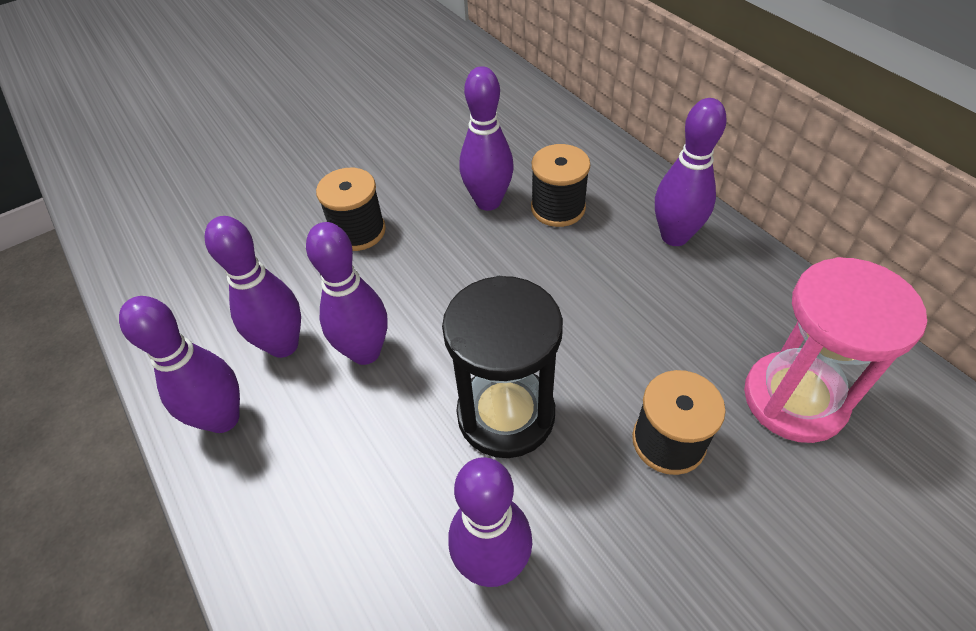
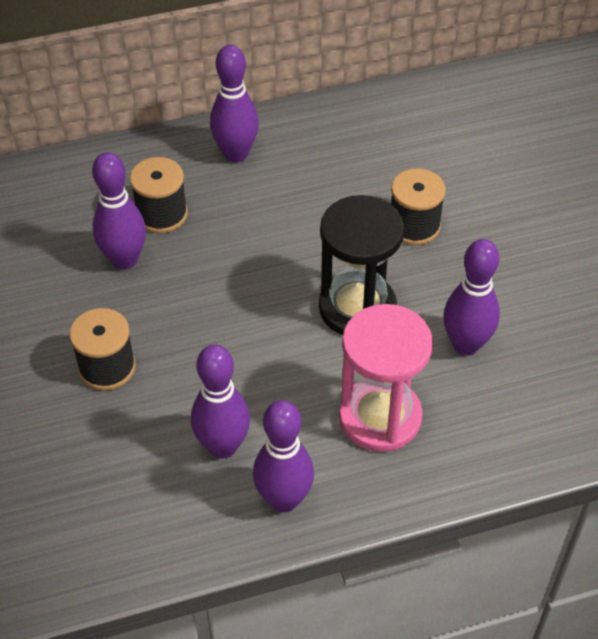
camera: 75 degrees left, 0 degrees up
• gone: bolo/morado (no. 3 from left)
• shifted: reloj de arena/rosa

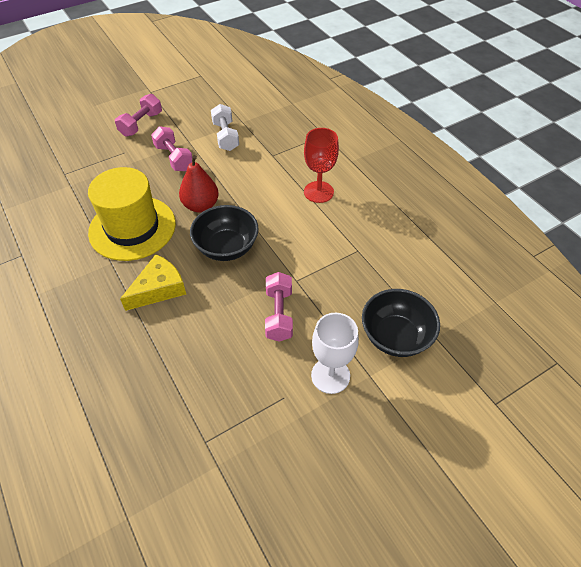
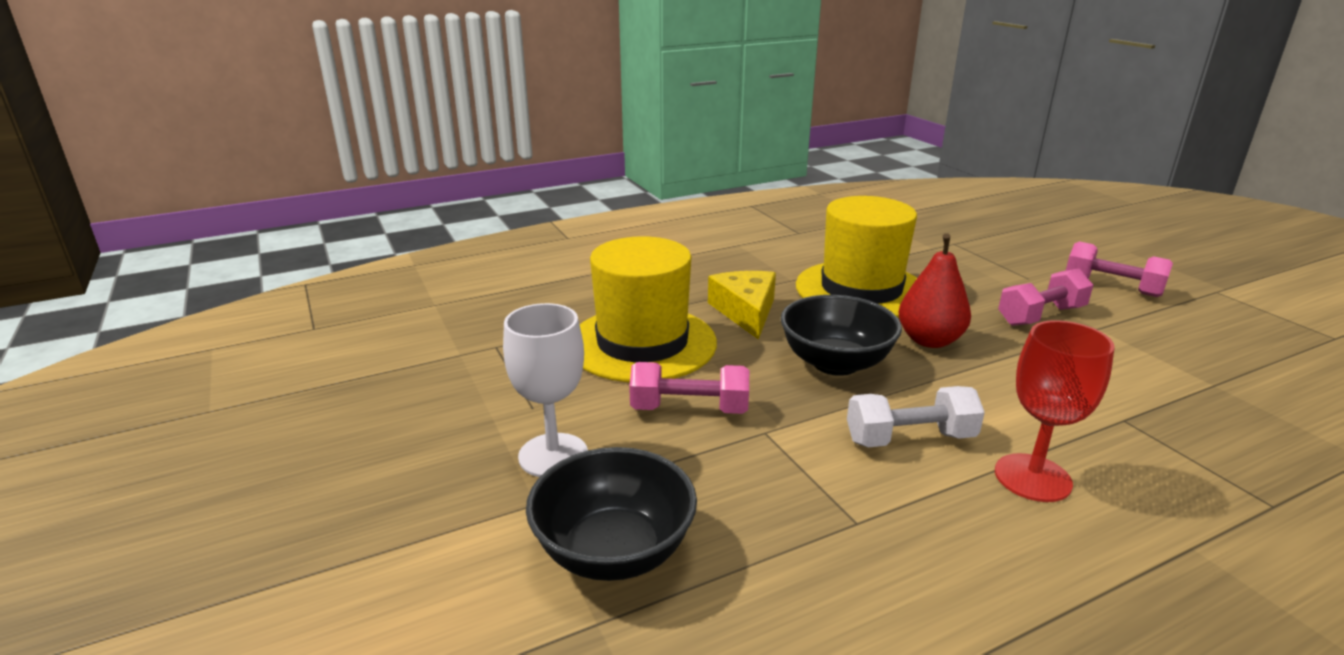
camera: 95 degrees right, 25 degrees down
• shifted: mancuerna/blanco
• rotated: queso/amarillo 150 degrees counterclockwise
• new: sombrero/amarillo (no. 1 from left)

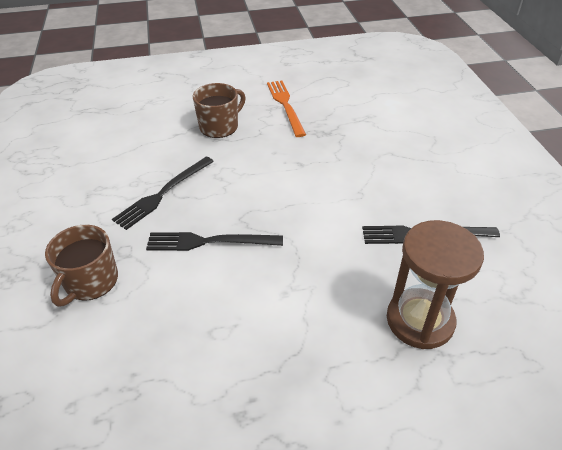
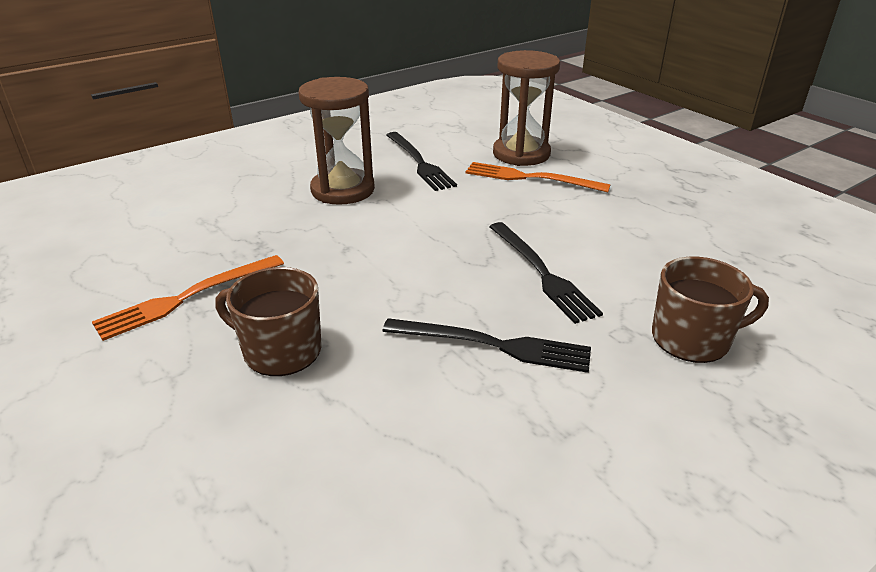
camera: 115 degrees left, 10 degrees down
• new: reloj de arena/marrón (no. 1 from left)
• new: tenedor/naranja (no. 2 from left)

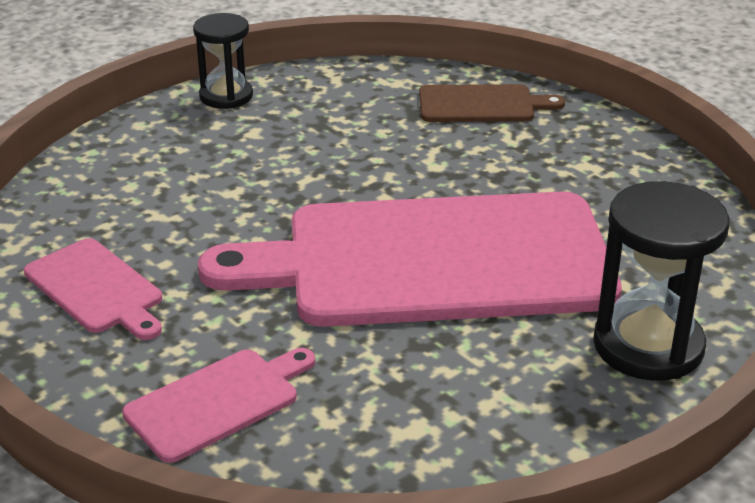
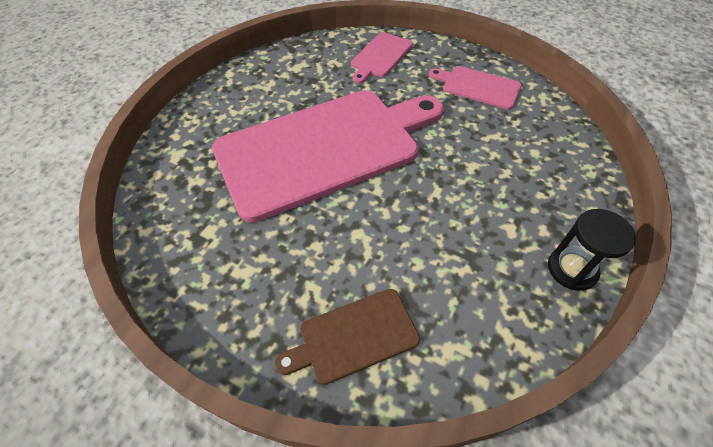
camera: 160 degrees right, 20 degrees up
• gone: reloj de arena/negro (no. 2 from left)

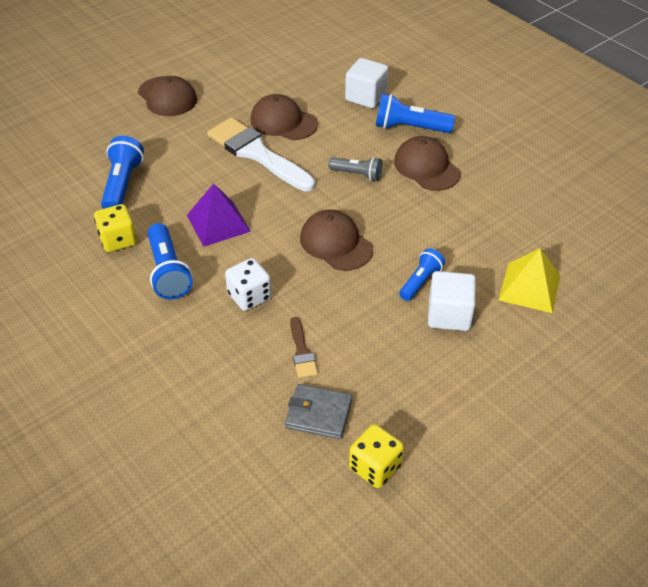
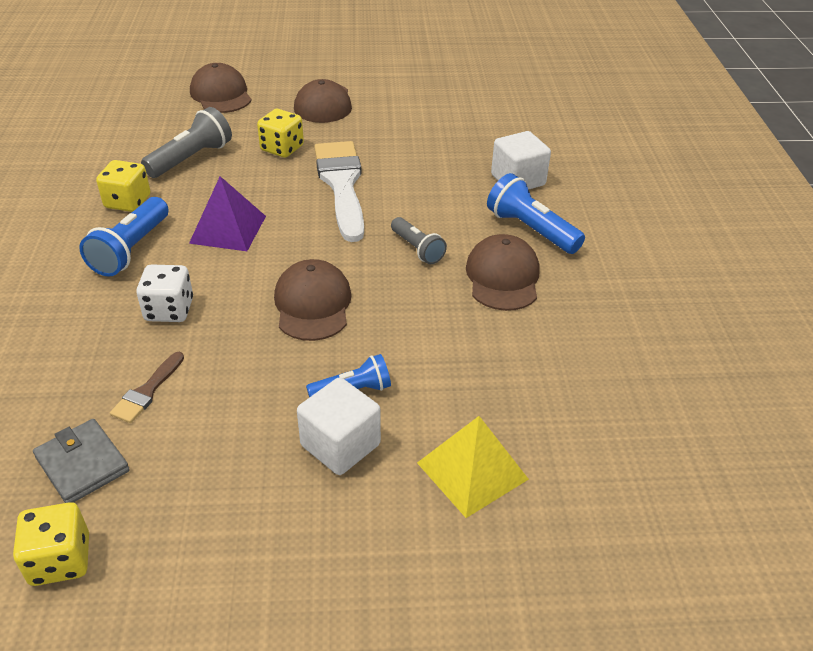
camera: 35 degrees right, 5 degrees down
• shifted: gorra/marrón (no. 2 from left in the first image) to gorra/marrón (no. 1 from left)
• repainted: lámpara de mano/azul (no. 1 from left) to lámpara de mano/gris (no. 1 from left)
• new: dado/amarillo (no. 3 from left)

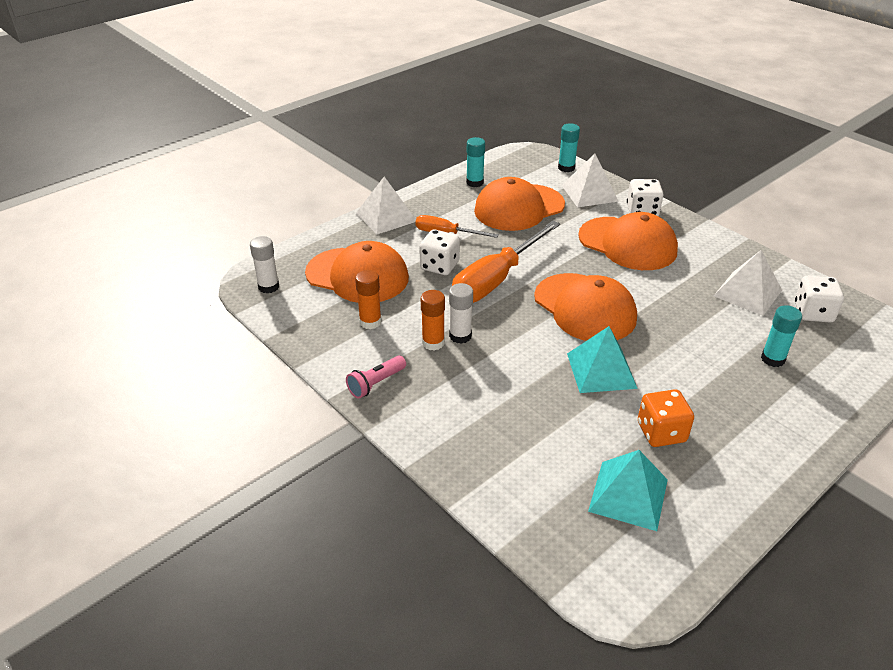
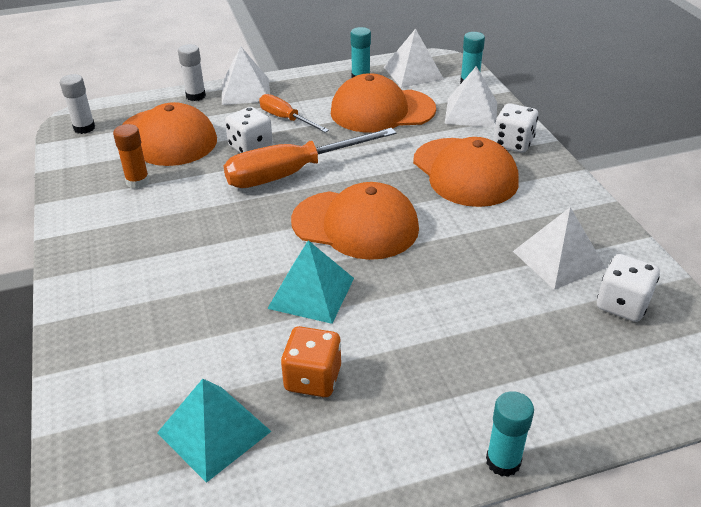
camera: 25 degrees right, 0 degrees up
• rotated: gorra/naranja (no. 3 from left in the first image) 60 degrees counterclockwise
• shifted: barra de pegamento/blanco (no. 2 from left)
• gone: barra de pegamento/naranja (no. 2 from left)
• shifted: barra de pegamento/turquesa (no. 3 from left)
• gone: lámpara de mano/rosa
• new: pirámide/blanco (no. 2 from left)

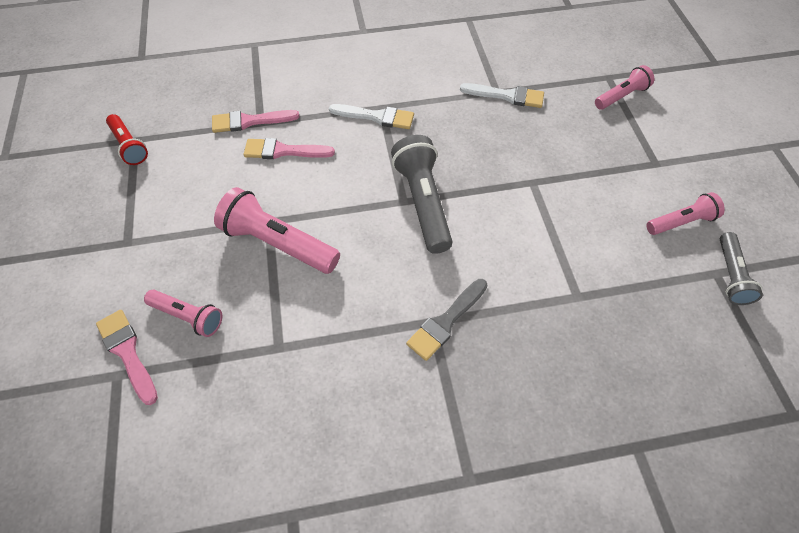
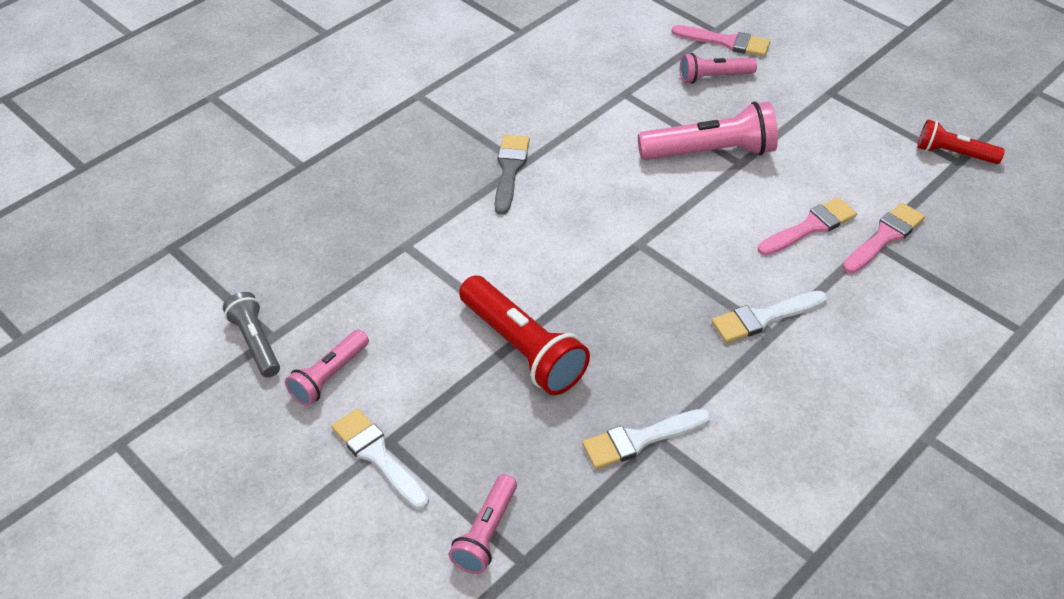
camera: 145 degrees right, 10 degrees down
• gone: lámpara de mano/gris (no. 1 from left)
• new: lámpara de mano/rojo (no. 1 from left)
• new: pincel/blanco (no. 1 from left)

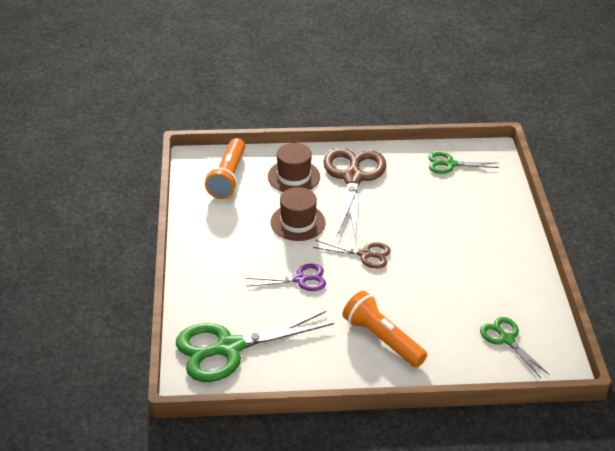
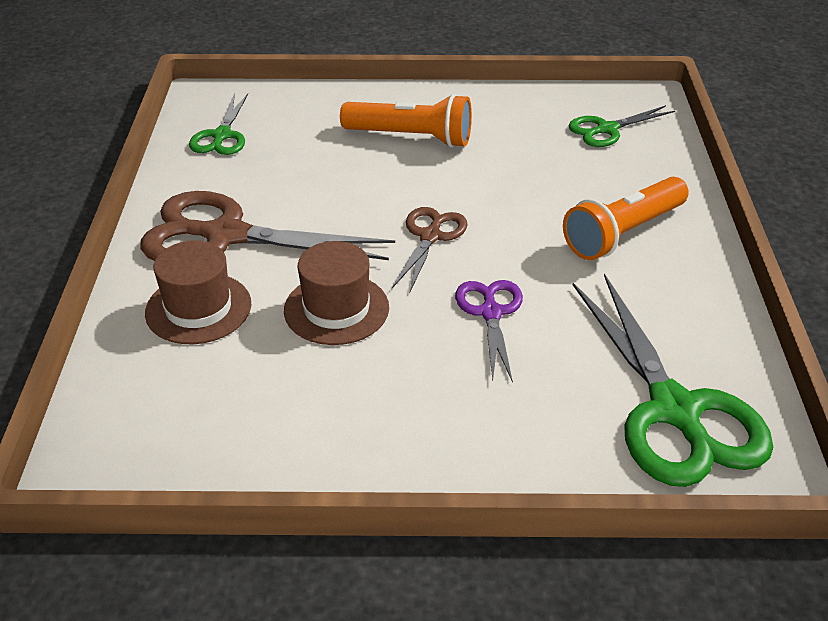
camera: 85 degrees left, 0 degrees up
• shifted: lámpara de mano/naranja (no. 1 from left)

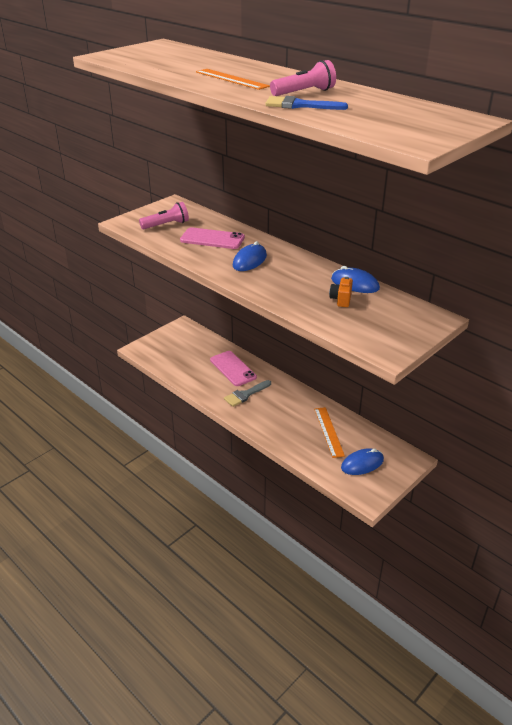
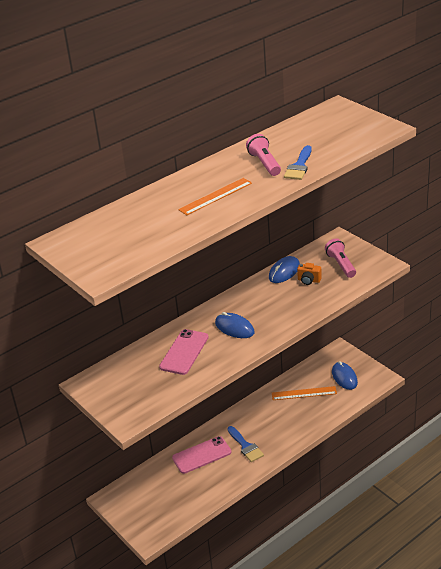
camera: 80 degrees left, 0 degrees up
• shifted: lámpara de mano/rosa (no. 1 from left in the first image) to lámpara de mano/rosa (no. 2 from left)
• repainted: pincel/gris to pincel/azul (no. 1 from left)

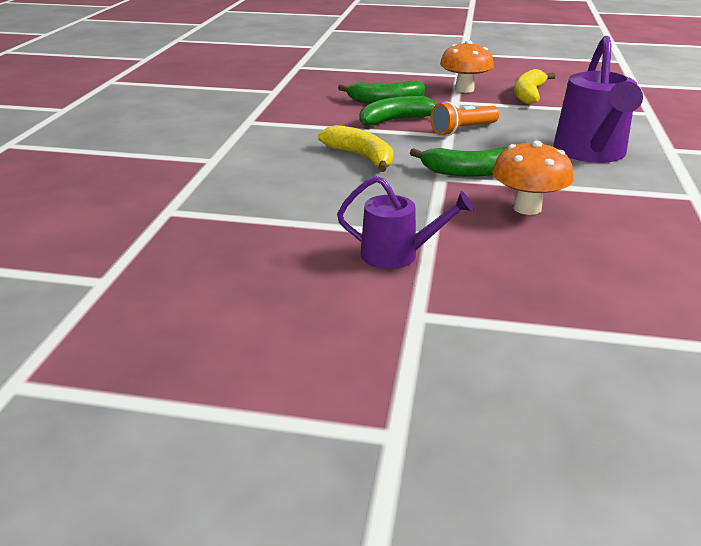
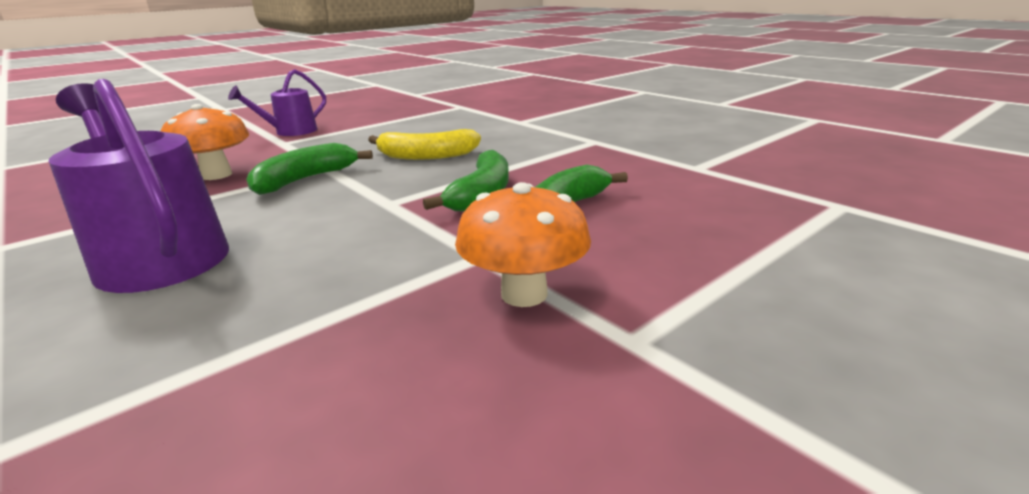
camera: 130 degrees right, 5 degrees down
• gone: plátano/amarillo (no. 2 from left)
• gone: lámpara de mano/naranja

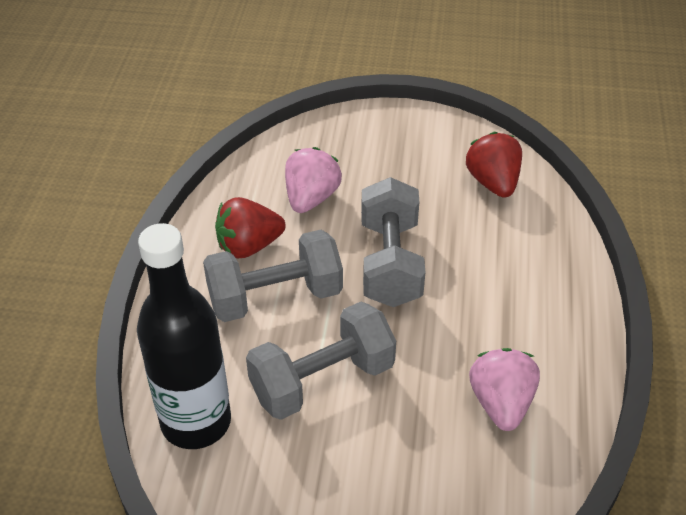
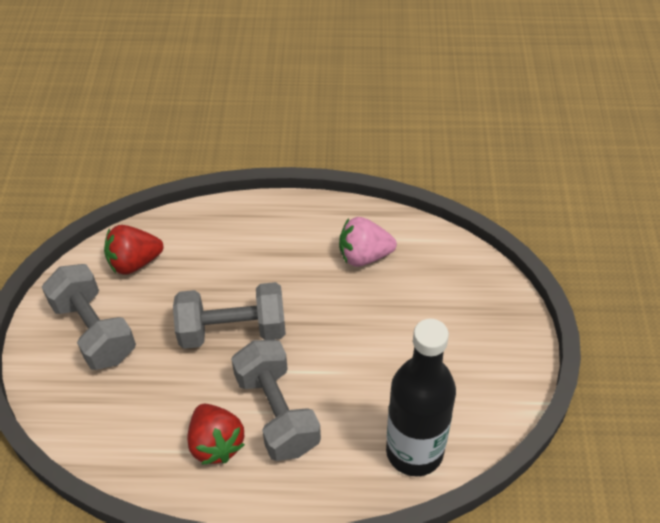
camera: 95 degrees left, 5 degrees up
• gone: fresa/rosa (no. 1 from left)
• shifted: mancuerna/gris (no. 2 from left in the first image) to mancuerna/gris (no. 1 from left)

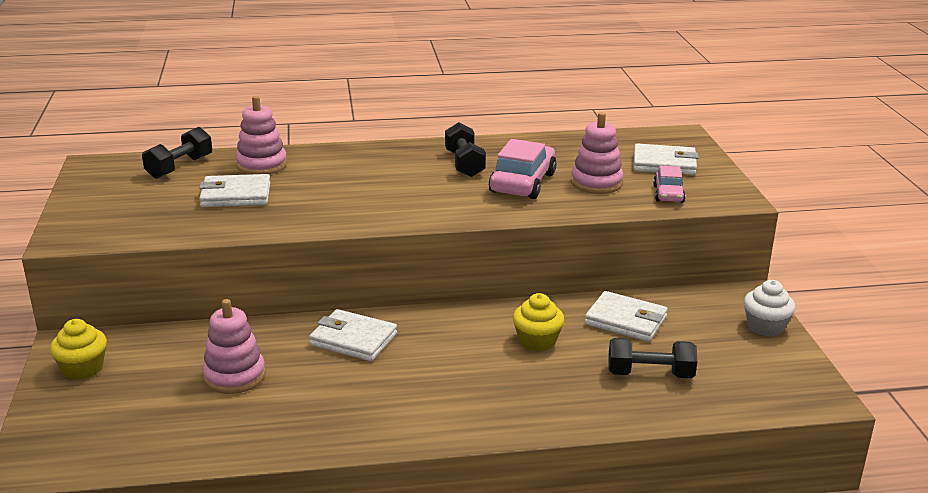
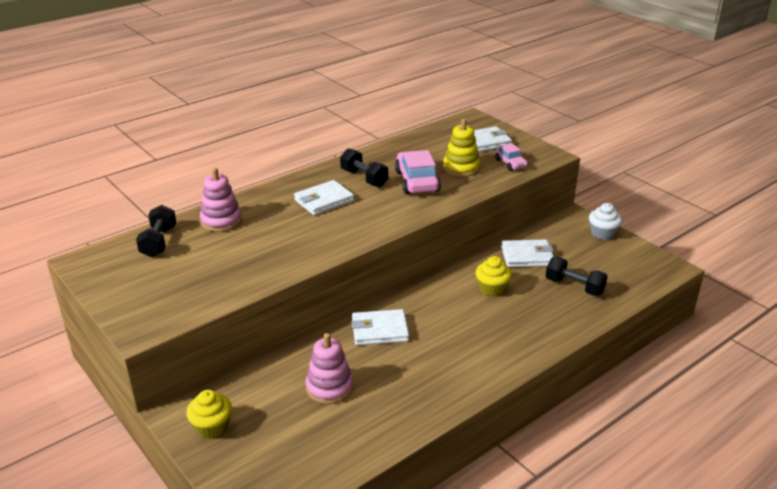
camera: 30 degrees left, 5 degrees up
• repainted: juguete apilable/rosa (no. 3 from left) to juguete apilable/amarillo
• shifted: cartera/blanco (no. 1 from left)
• rotated: mancuerna/negro (no. 3 from left) 60 degrees clockwise

